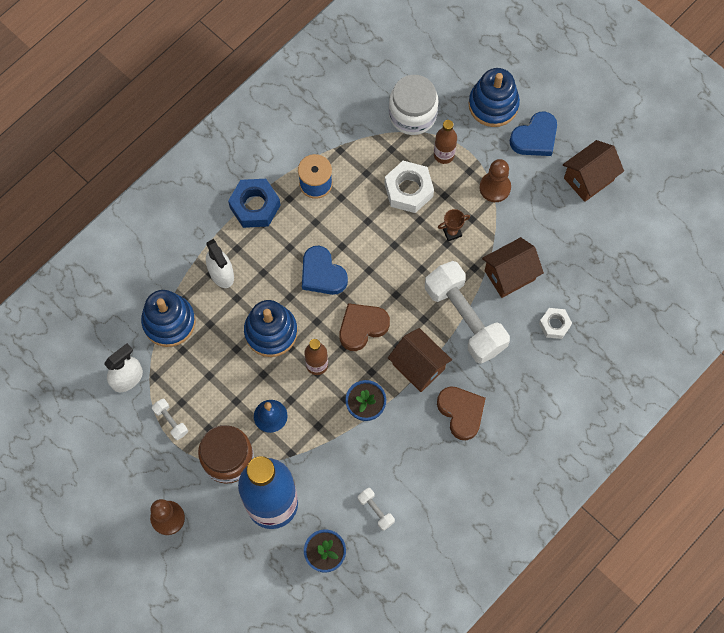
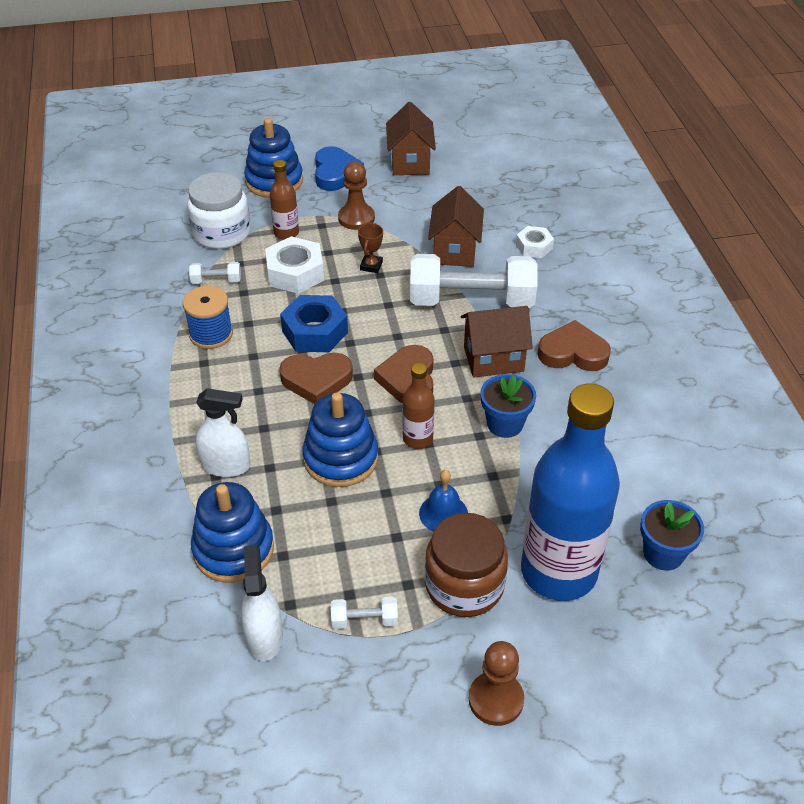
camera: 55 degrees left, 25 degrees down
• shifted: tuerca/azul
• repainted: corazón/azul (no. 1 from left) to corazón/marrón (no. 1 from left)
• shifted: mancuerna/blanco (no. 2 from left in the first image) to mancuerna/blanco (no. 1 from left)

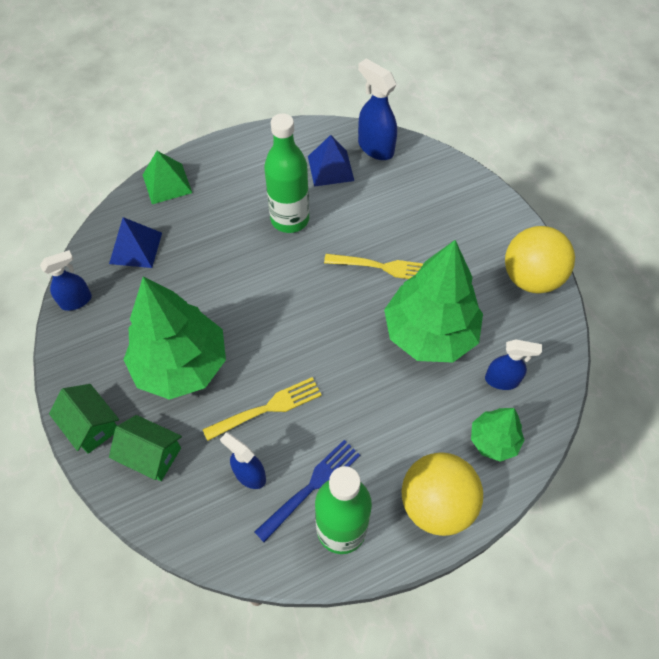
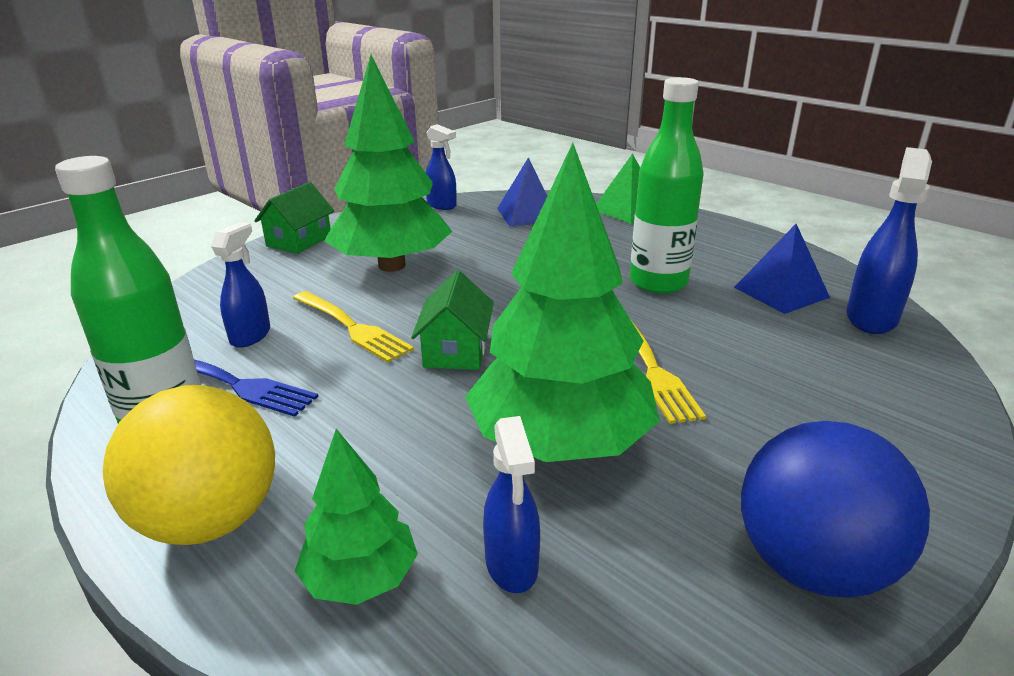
camera: 70 degrees right, 30 degrees down
• repainted: pelota/amarillo (no. 2 from left) to pelota/azul
• shifted: casa/verde (no. 2 from left)

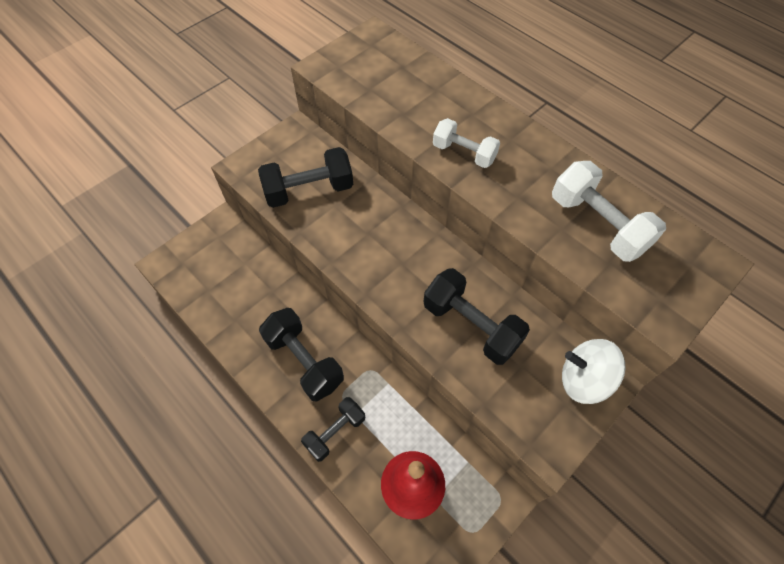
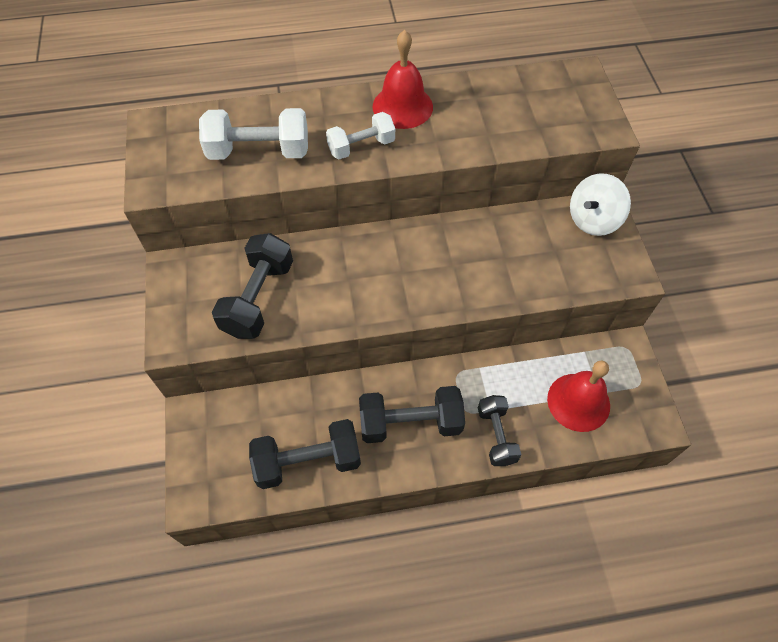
camera: 55 degrees left, 0 degrees up
• shifted: mancuerna/blanco (no. 2 from left in the first image) to mancuerna/blanco (no. 1 from left)
• shifted: mancuerna/negro (no. 4 from left in the first image) to mancuerna/negro (no. 2 from left)
• new: campana/rojo (no. 1 from left)

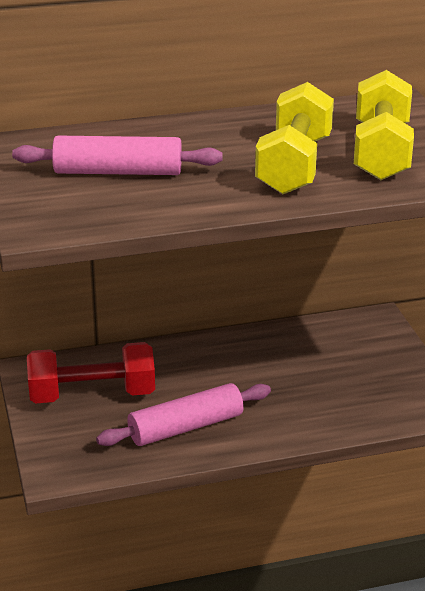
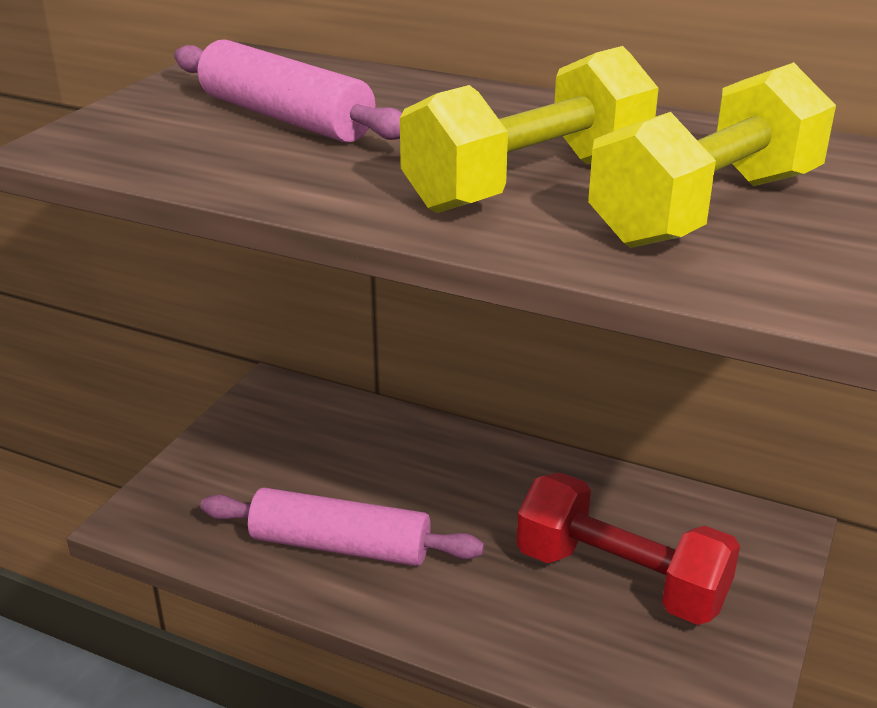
camera: 40 degrees right, 0 degrees up
• shifted: mancuerna/rojo

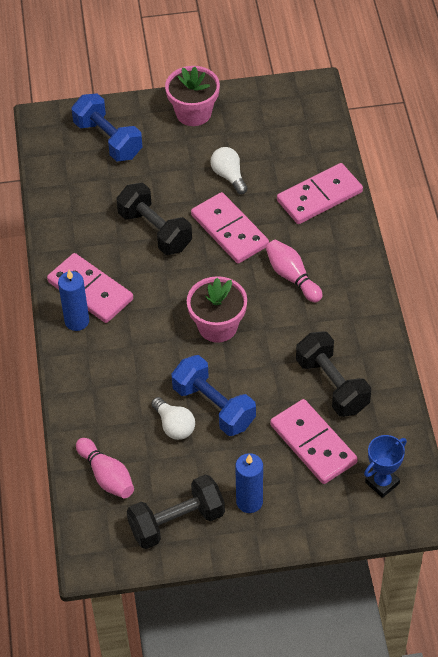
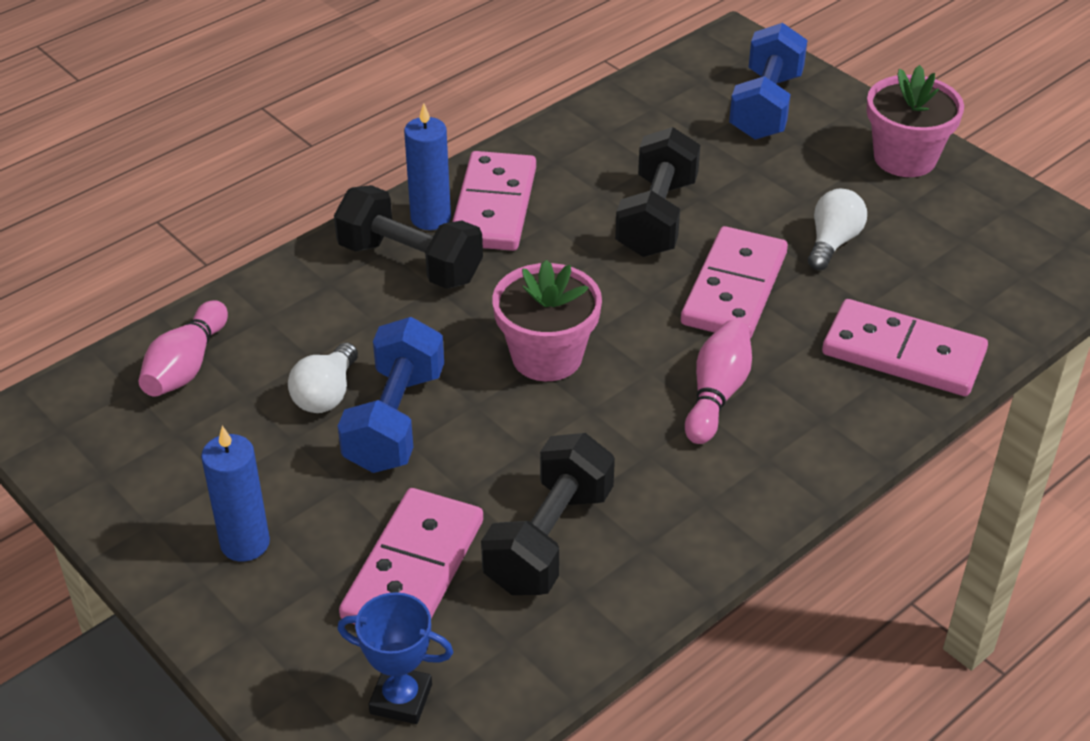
camera: 55 degrees right, 10 degrees down
• shifted: mancuerna/negro (no. 2 from left in the first image) to mancuerna/negro (no. 1 from left)

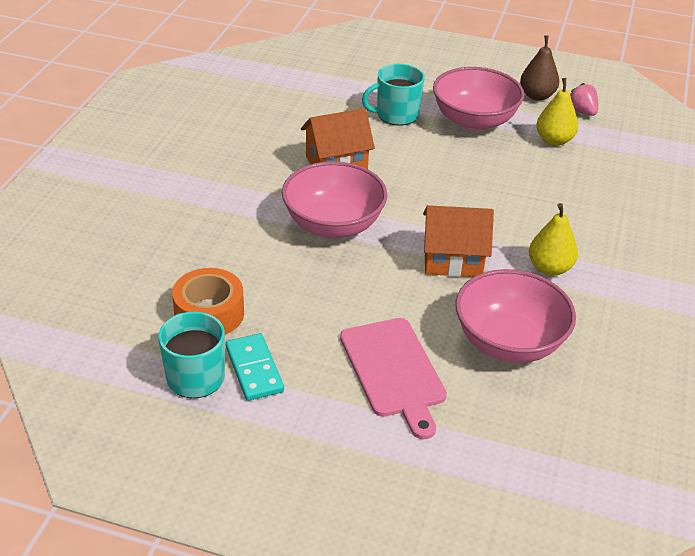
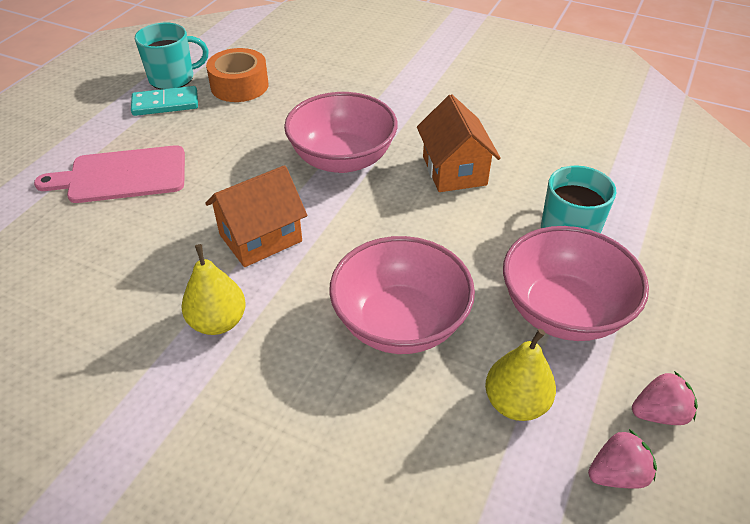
camera: 100 degrees right, 5 degrees up
• swapped: pera/marrón to fresa/rosa (no. 2 from left)
• rotated: casa/naranja (no. 2 from left in the first image) 45 degrees clockwise
• shifted: cuenco/rosa (no. 3 from left in the first image) to cuenco/rosa (no. 2 from left)

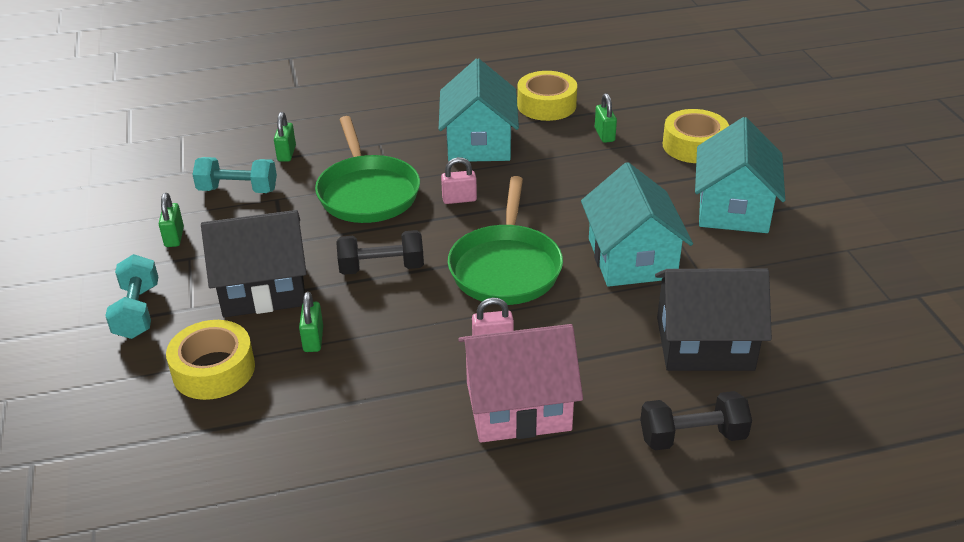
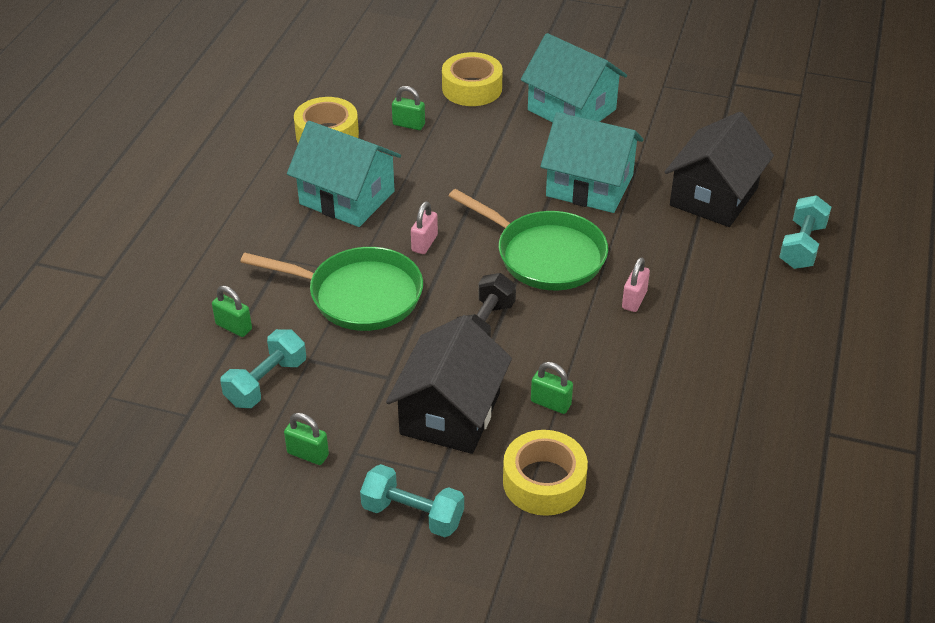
camera: 60 degrees left, 5 degrees up
• gone: casa/rosa
• repainted: mancuerna/negro (no. 2 from left) to mancuerna/turquesa (no. 3 from left)

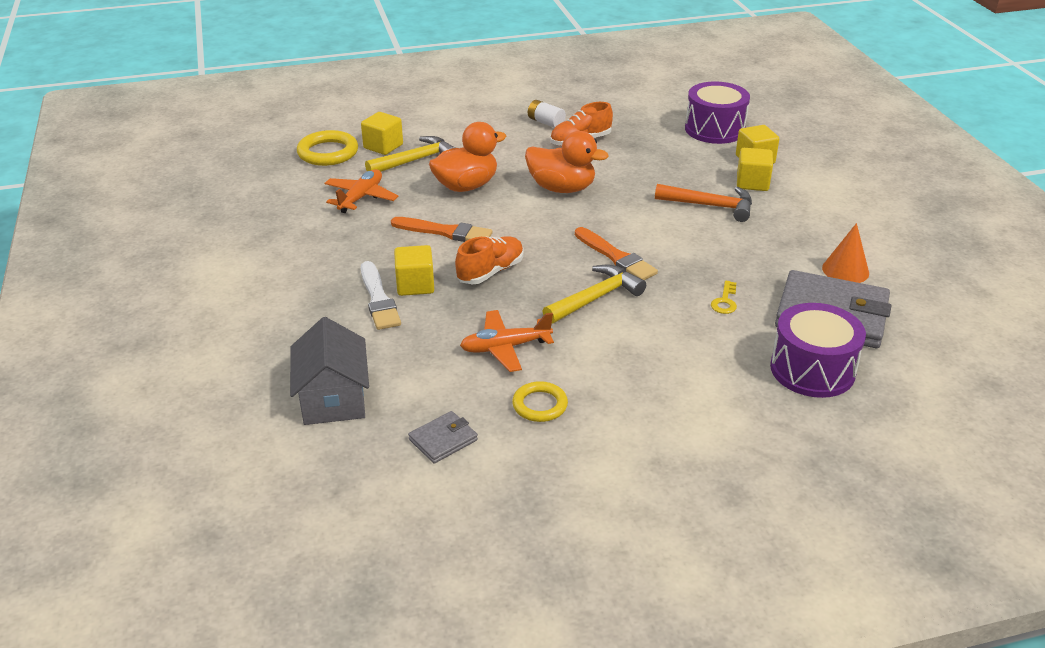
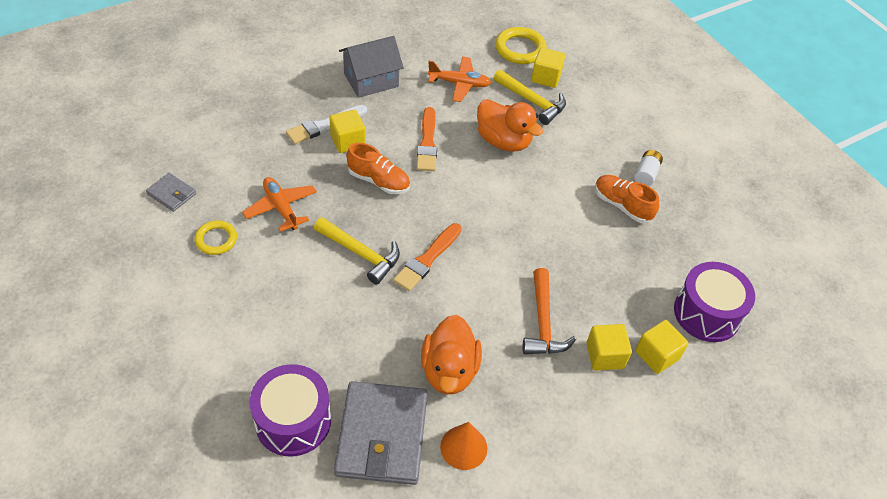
camera: 70 degrees right, 15 degrees up
• shifted: pato/naranja (no. 2 from left in the first image) to pato/naranja (no. 1 from left)
• gone: llave/amarillo
• shifted: casa/gris

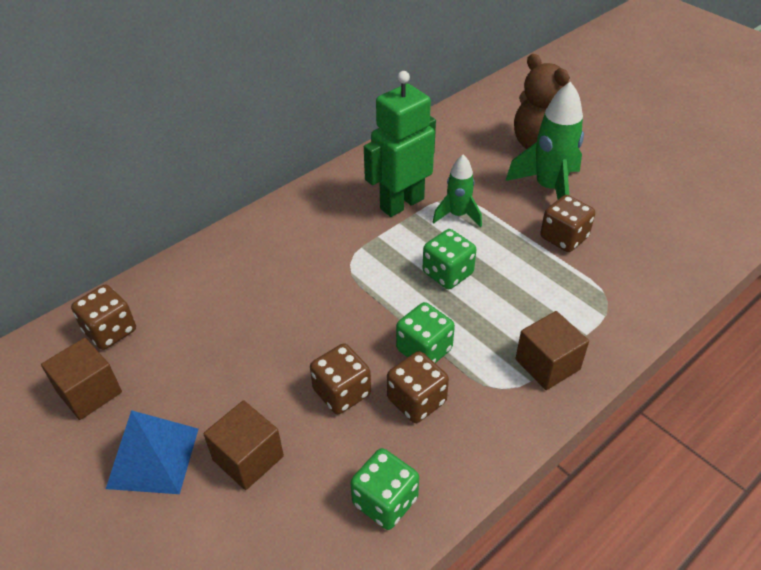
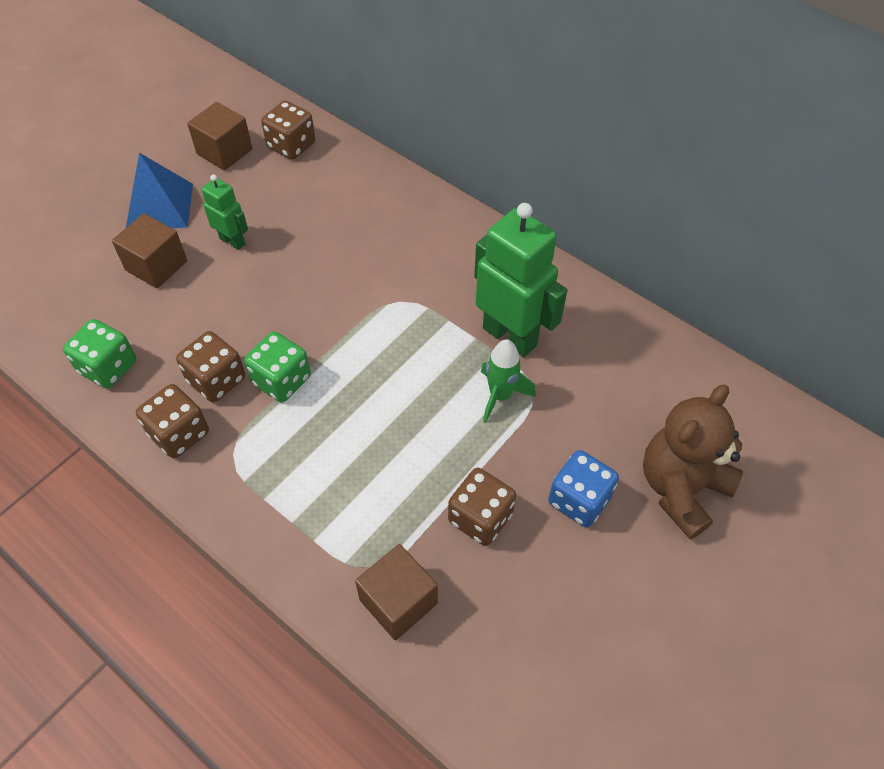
camera: 80 degrees right, 10 degrees up
• swapped: cohete/verde (no. 2 from left) to dado/azul
• gone: dado/verde (no. 3 from left)
• shifted: cubo/marrón (no. 3 from left)
• shifted: dado/marrón (no. 2 from left in the first image) to dado/marrón (no. 1 from left)
• new: robot/verde (no. 1 from left)

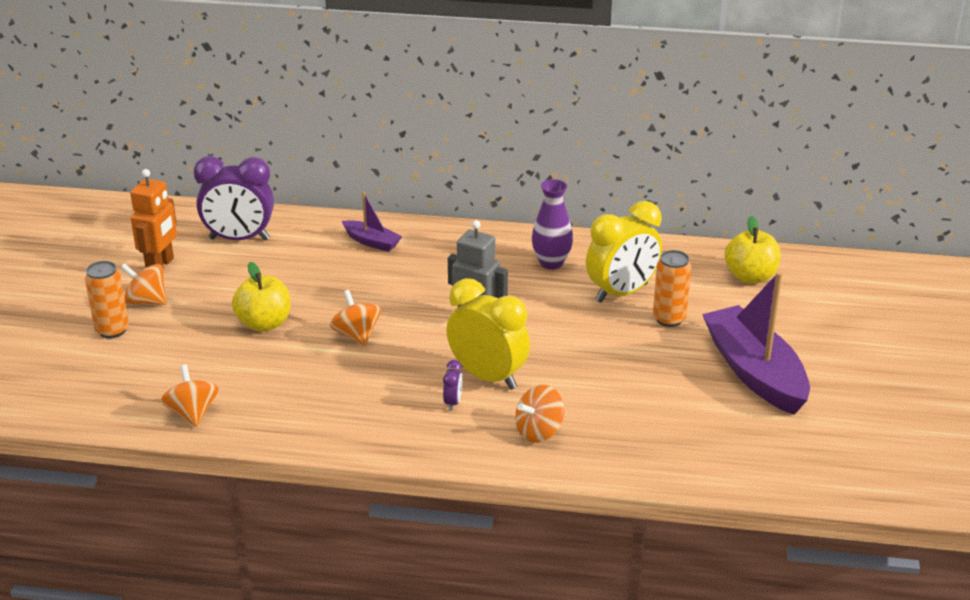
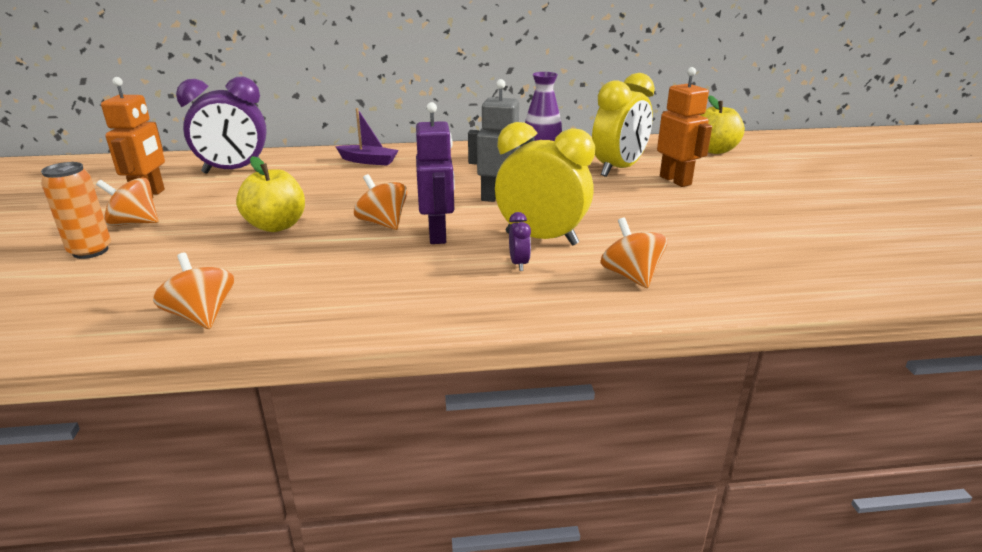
camera: 15 degrees left, 5 degrees down
• swapped: lata/naranja (no. 2 from left) to robot/naranja (no. 2 from left)
• gone: barco/morado (no. 2 from left)
• rotated: peonza/naranja (no. 4 from left) 120 degrees clockwise
• new: robot/morado

